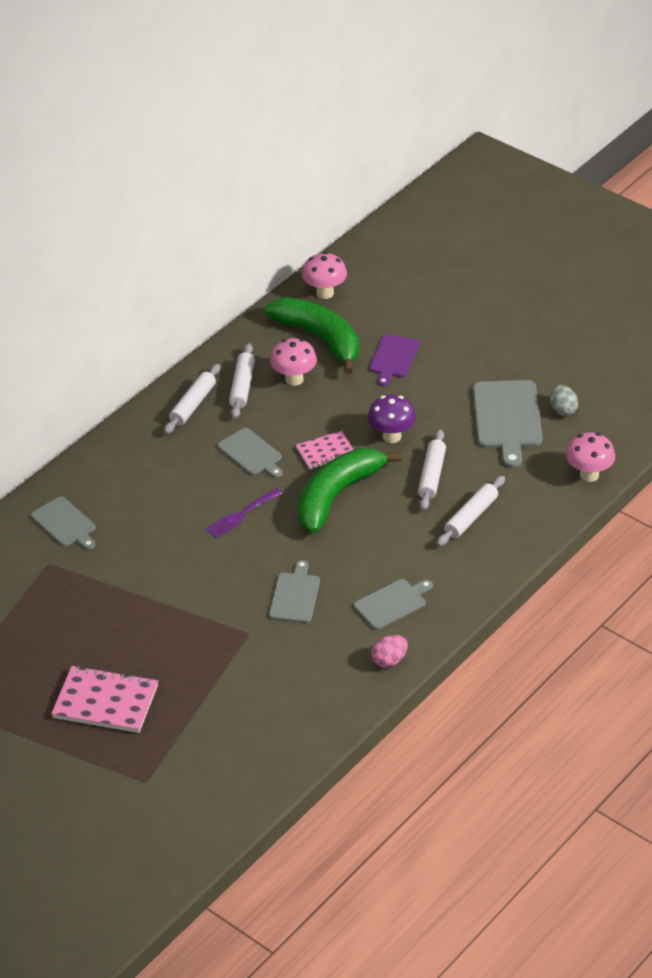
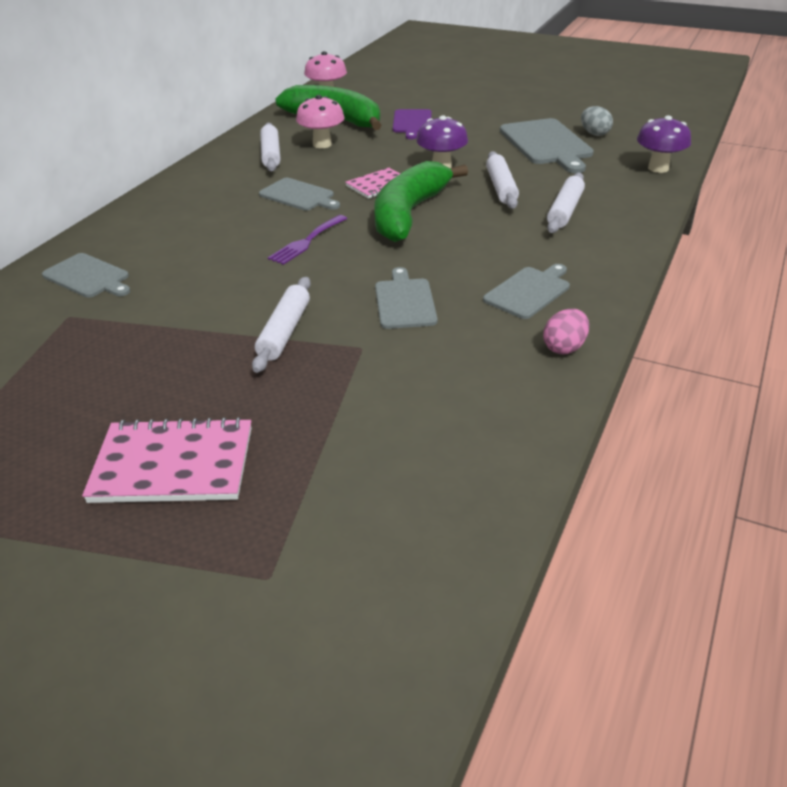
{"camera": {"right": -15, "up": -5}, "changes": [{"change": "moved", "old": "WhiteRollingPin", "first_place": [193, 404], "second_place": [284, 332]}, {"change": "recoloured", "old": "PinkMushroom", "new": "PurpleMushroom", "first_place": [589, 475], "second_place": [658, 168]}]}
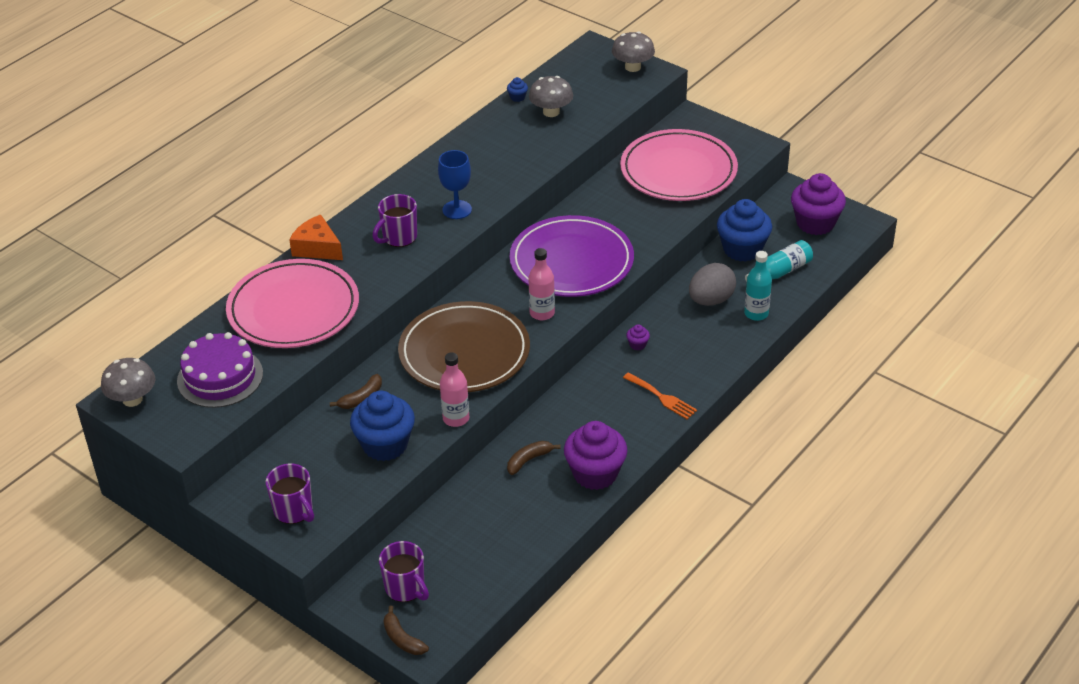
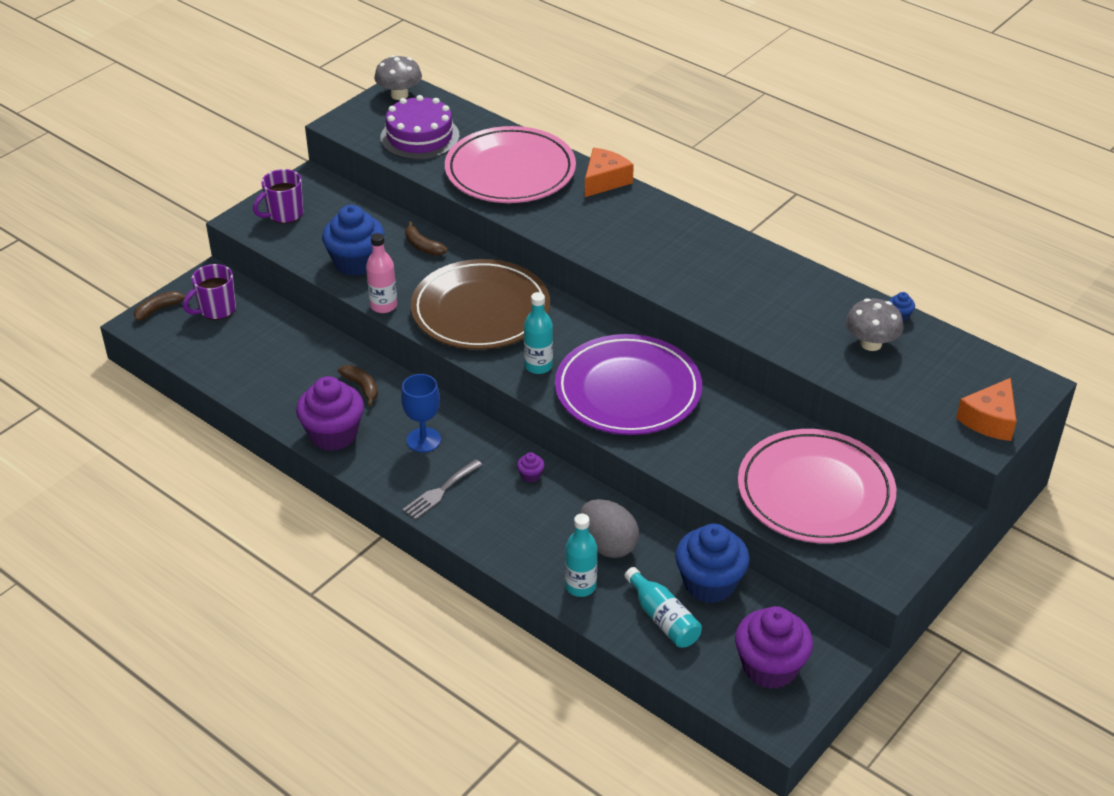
{"camera": {"right": 90, "up": 0}, "changes": [{"change": "moved", "old": "BlueGoblet", "first_place": [457, 210], "second_place": [423, 440]}, {"change": "recoloured", "old": "OrangeFork", "new": "GreyFork", "first_place": [662, 397], "second_place": [440, 491]}, {"change": "recoloured", "old": "PinkBottle", "new": "TurquoiseBottle", "first_place": [542, 313], "second_place": [538, 366]}, {"change": "replaced", "old": "GreyMushroom", "new": "OrangeCheese", "first_place": [632, 67], "second_place": [989, 420]}, {"change": "removed", "old": "PurpleMug", "first_place": [399, 237]}]}
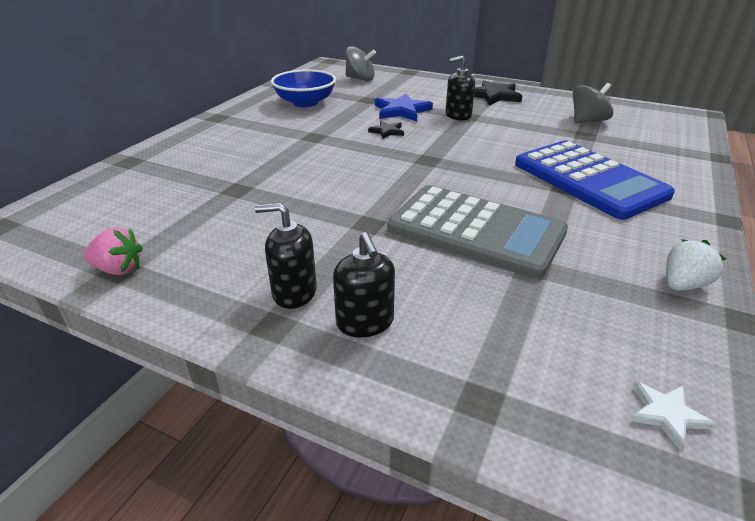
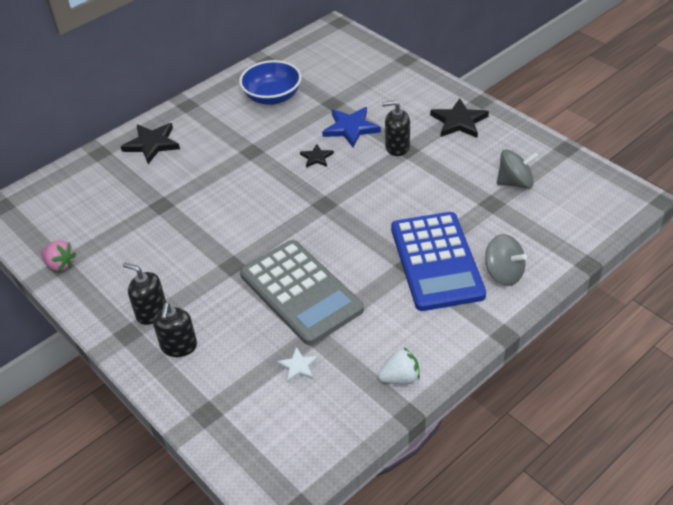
{"camera": {"right": 25, "up": 10}, "changes": [{"change": "added", "new": "BlackStar", "second_place": [152, 144]}, {"change": "moved", "old": "WhiteStar", "first_place": [666, 414], "second_place": [298, 366]}, {"change": "moved", "old": "GreySpinningTop", "first_place": [360, 79], "second_place": [503, 273]}]}
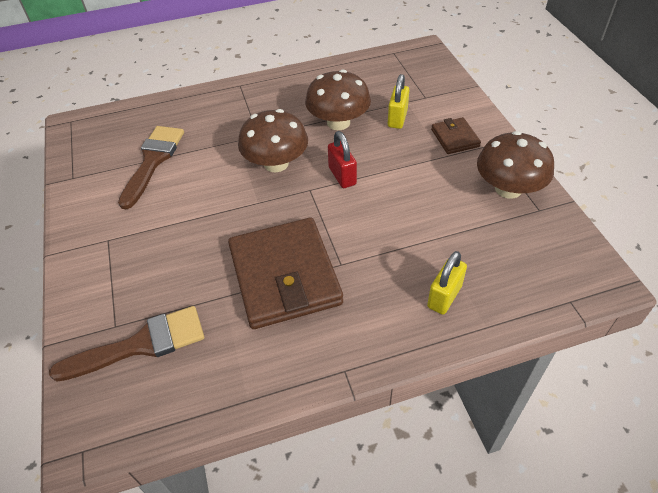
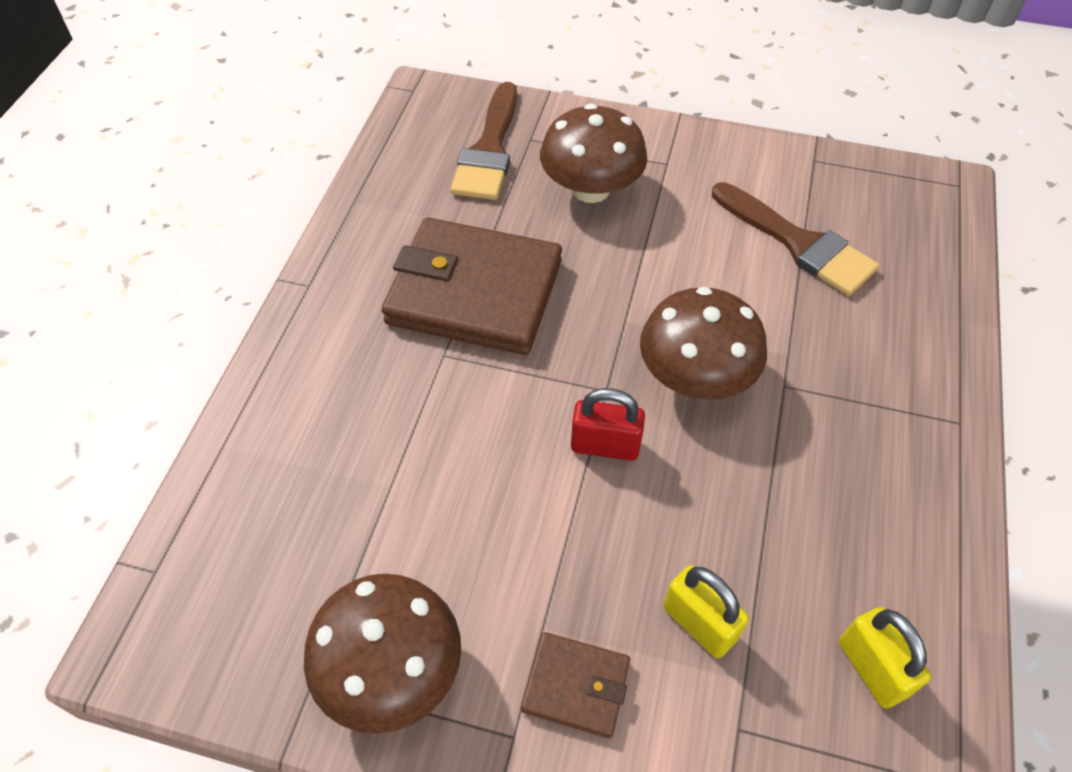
{"camera": {"right": 120, "up": 5}, "changes": [{"change": "moved", "old": "BrownMushroom", "first_place": [338, 122], "second_place": [591, 189]}, {"change": "moved", "old": "YellowPadlock", "first_place": [444, 296], "second_place": [872, 668]}]}
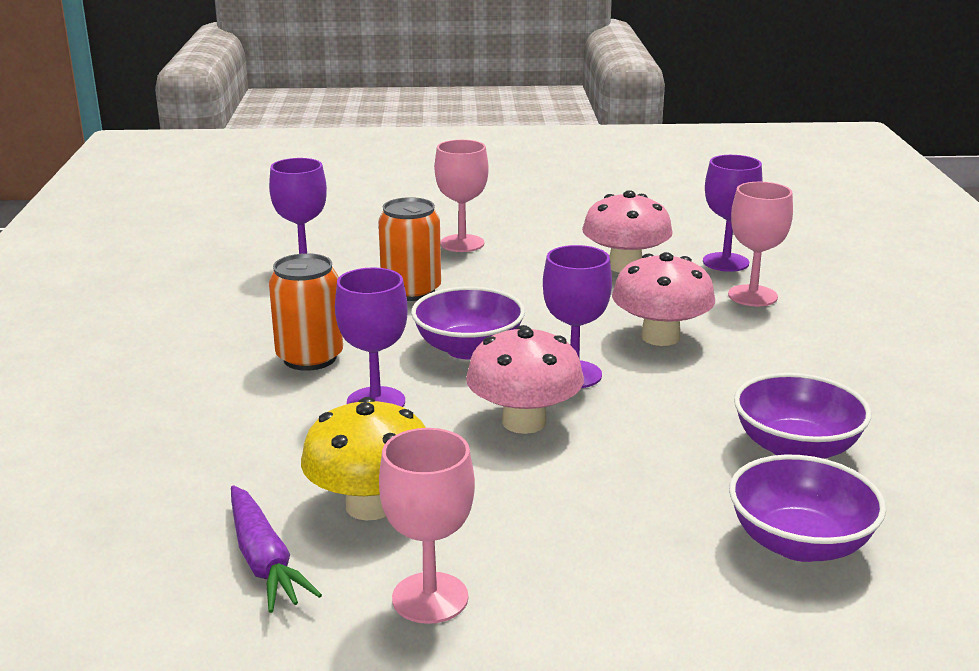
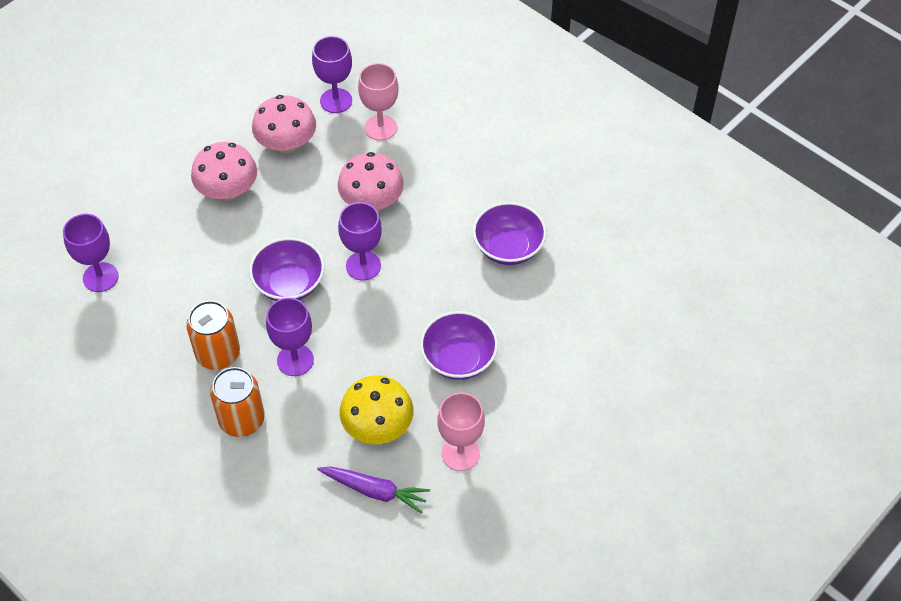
{"camera": {"right": -45, "up": 30}, "changes": [{"change": "moved", "old": "PinkMushroom", "first_place": [524, 422], "second_place": [228, 191]}, {"change": "moved", "old": "OrangeCan", "first_place": [411, 291], "second_place": [242, 420]}, {"change": "moved", "old": "PurpleBowl", "first_place": [799, 543], "second_place": [458, 359]}, {"change": "removed", "old": "PinkGoblet", "first_place": [462, 243]}]}
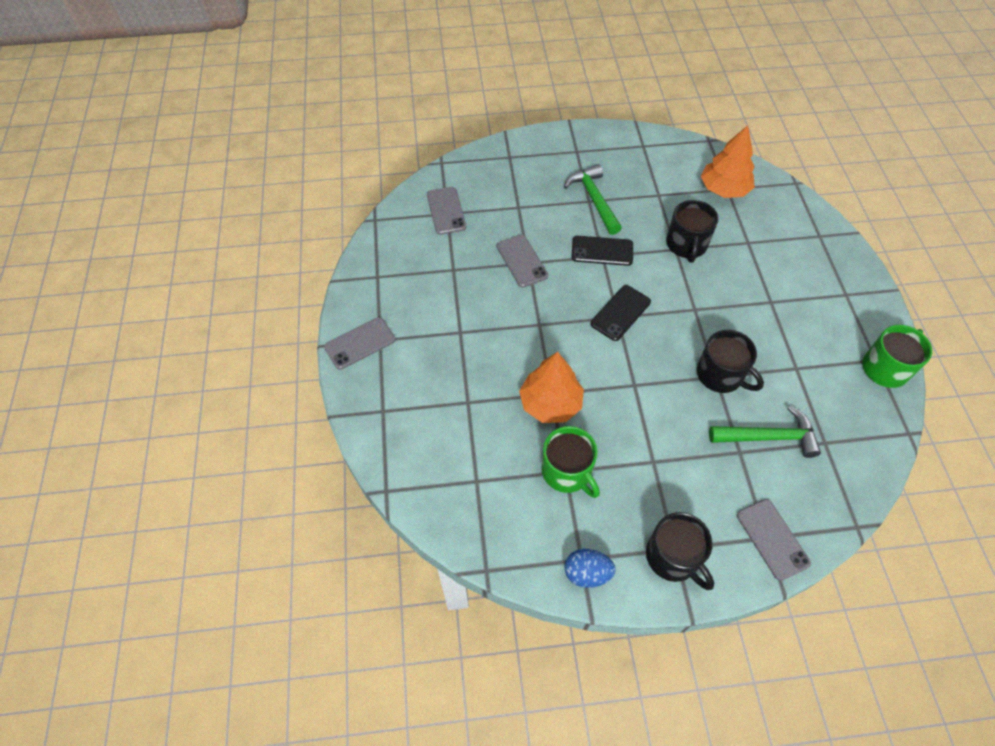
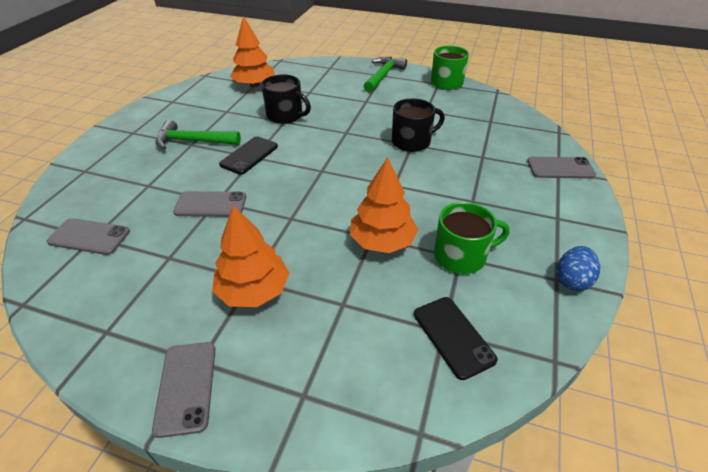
{"camera": {"right": -65, "up": -15}, "changes": [{"change": "added", "new": "OrangeTree", "second_place": [253, 290]}, {"change": "moved", "old": "GreenHammer", "first_place": [769, 437], "second_place": [383, 75]}, {"change": "moved", "old": "BlackPhone", "first_place": [620, 313], "second_place": [453, 336]}, {"change": "removed", "old": "BlackMug", "first_place": [673, 557]}]}
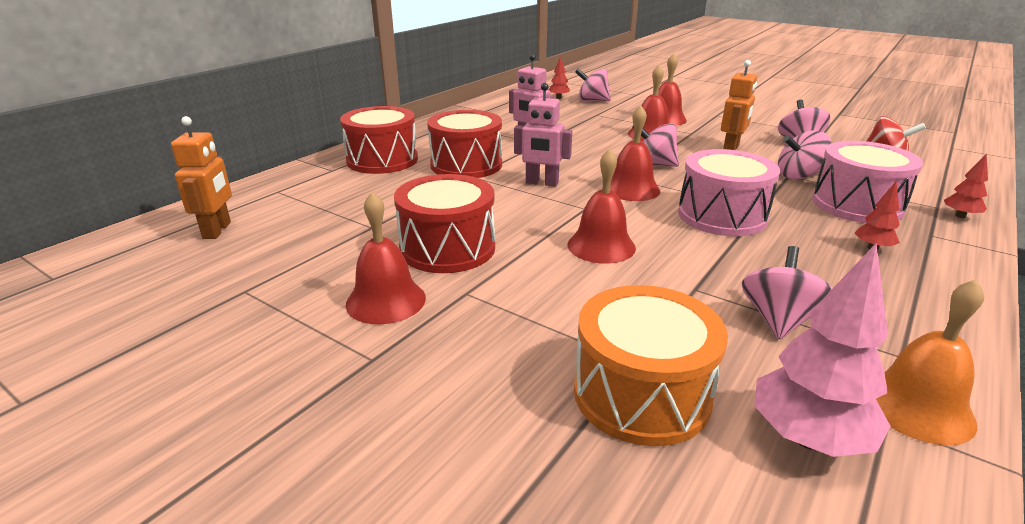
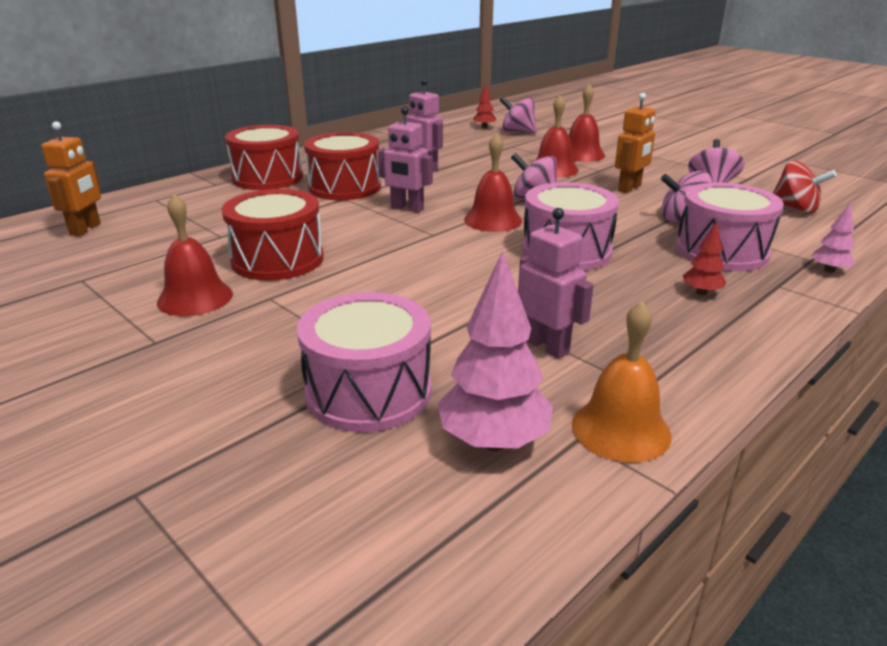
{"camera": {"right": 10, "up": 0}, "changes": [{"change": "recoloured", "old": "OrangeDrum", "new": "PinkDrum", "first_place": [641, 394], "second_place": [368, 392]}, {"change": "replaced", "old": "PinkSpinningTop", "new": "PinkRobot", "first_place": [778, 320], "second_place": [547, 346]}, {"change": "recoloured", "old": "RedTree", "new": "PinkTree", "first_place": [960, 216], "second_place": [829, 270]}, {"change": "removed", "old": "RedBell", "first_place": [601, 246]}]}
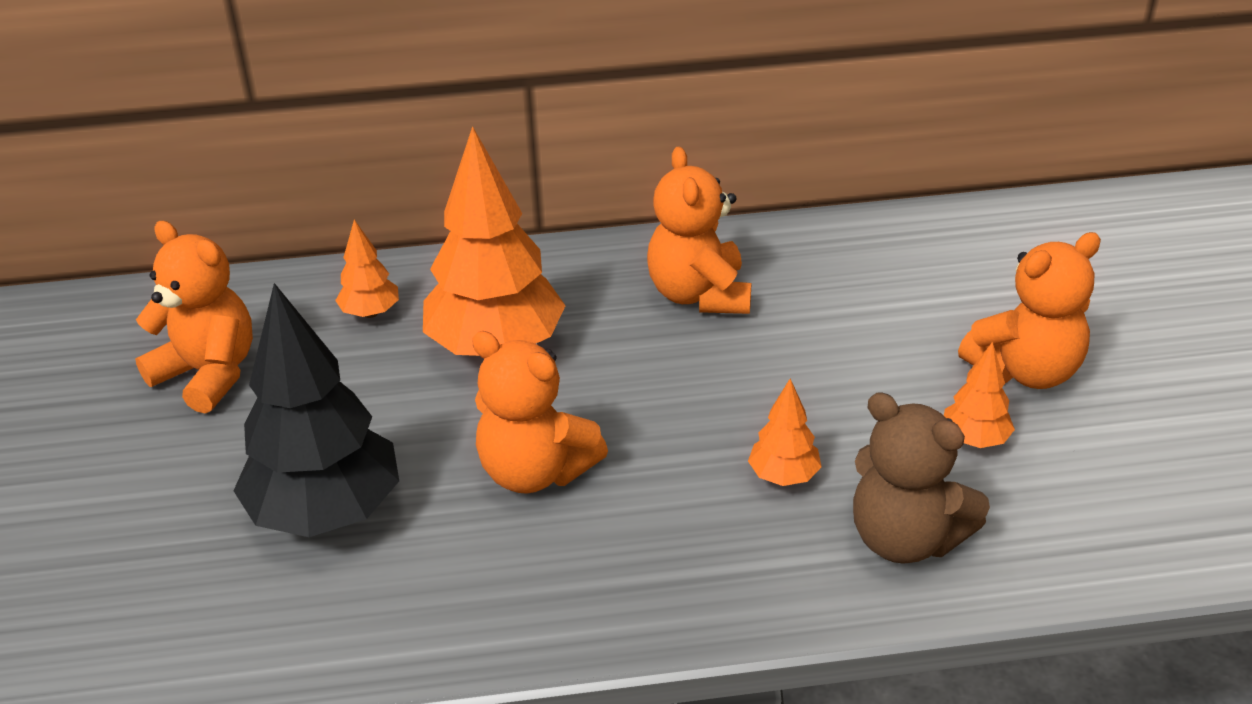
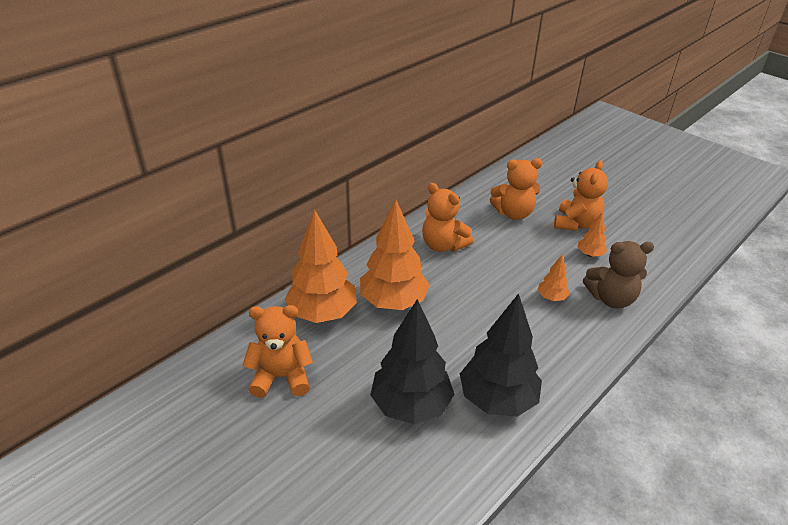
{"camera": {"right": -40, "up": 0}, "changes": [{"change": "resized", "old": "OrangeTree", "first_place": [370, 313], "second_place": [322, 313], "factor": 2.17}, {"change": "added", "new": "BlackTree", "second_place": [497, 399]}, {"change": "moved", "old": "OrangeTeddyBear", "first_place": [535, 471], "second_place": [513, 213]}]}
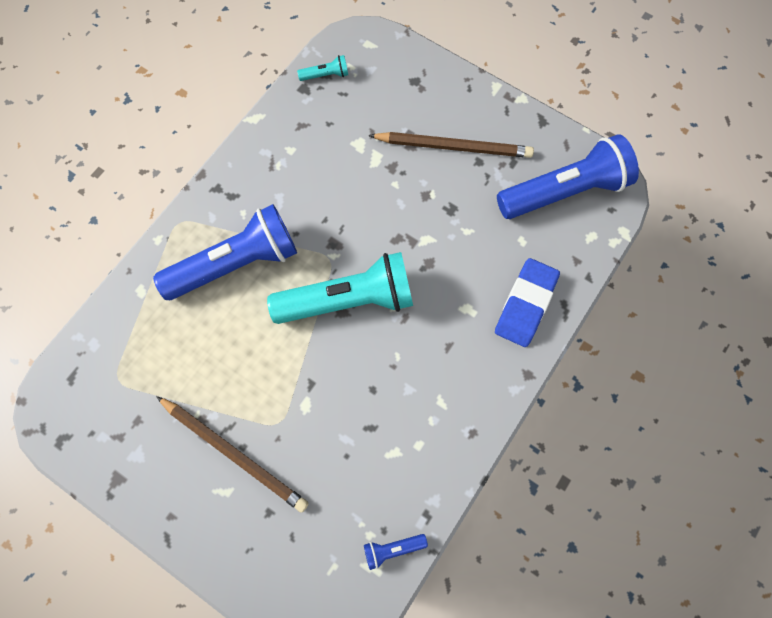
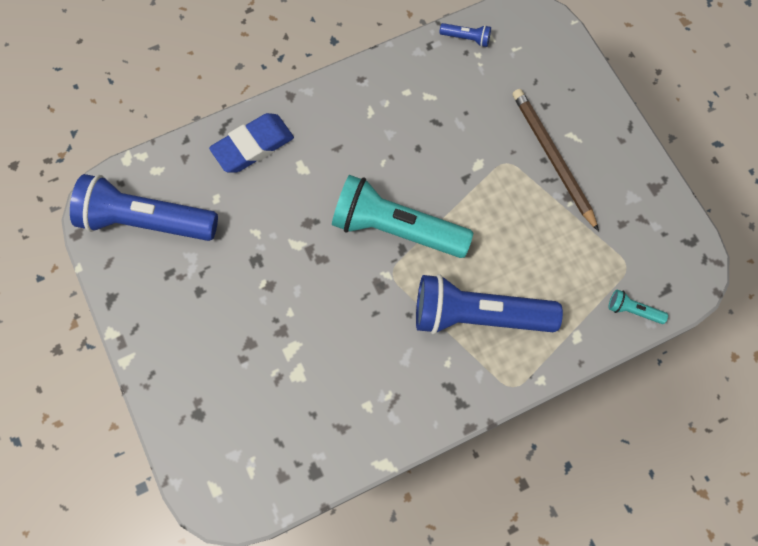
{"camera": {"right": -150, "up": 0}, "changes": [{"change": "moved", "old": "TurquoiseFlashlight", "first_place": [326, 75], "second_place": [633, 310]}, {"change": "removed", "old": "BrownPencil", "first_place": [454, 147]}]}
